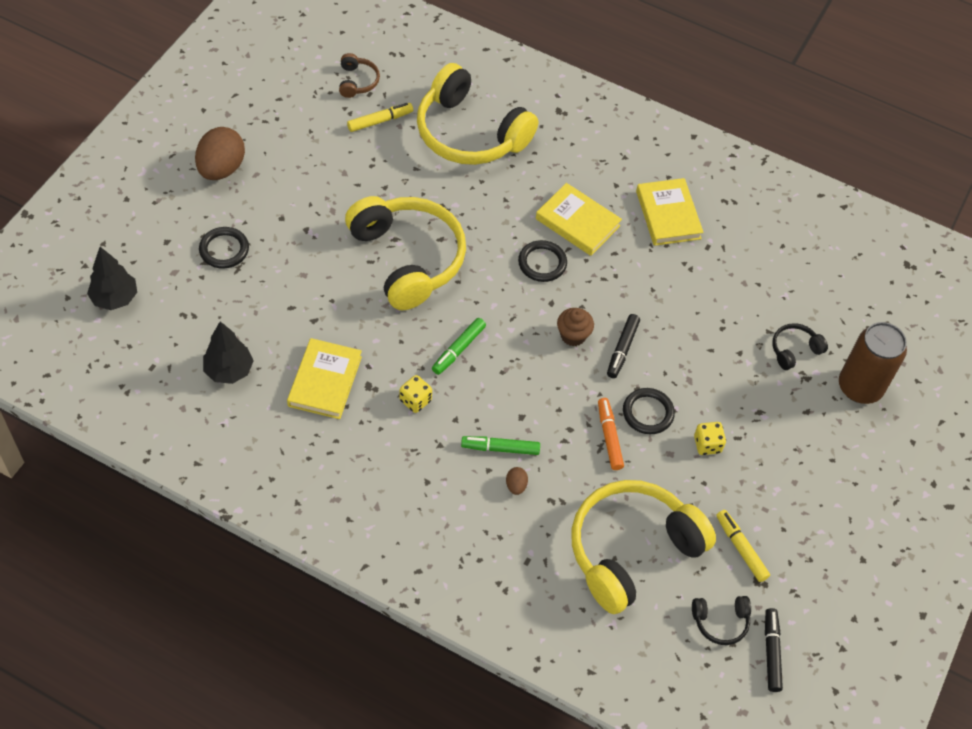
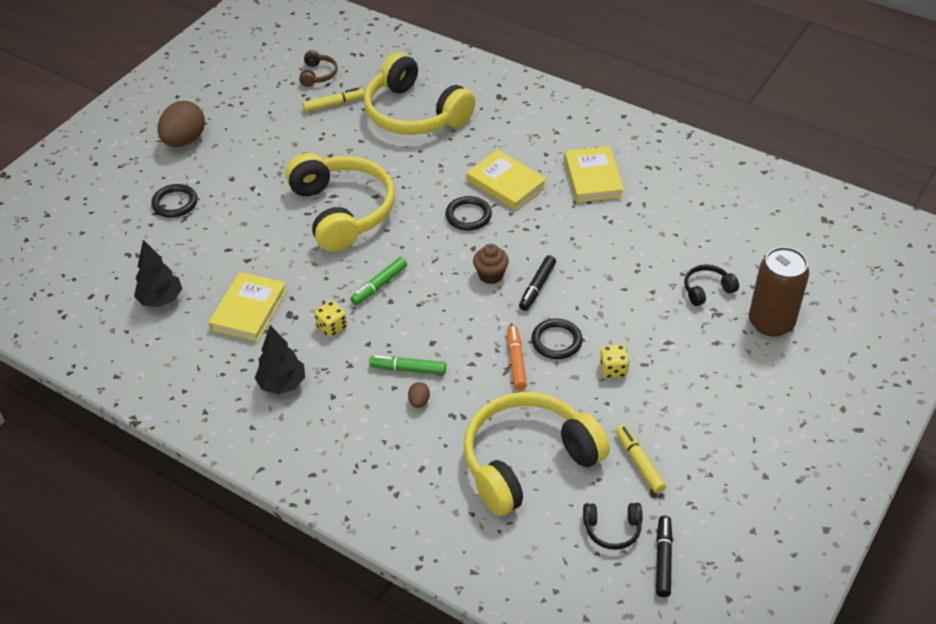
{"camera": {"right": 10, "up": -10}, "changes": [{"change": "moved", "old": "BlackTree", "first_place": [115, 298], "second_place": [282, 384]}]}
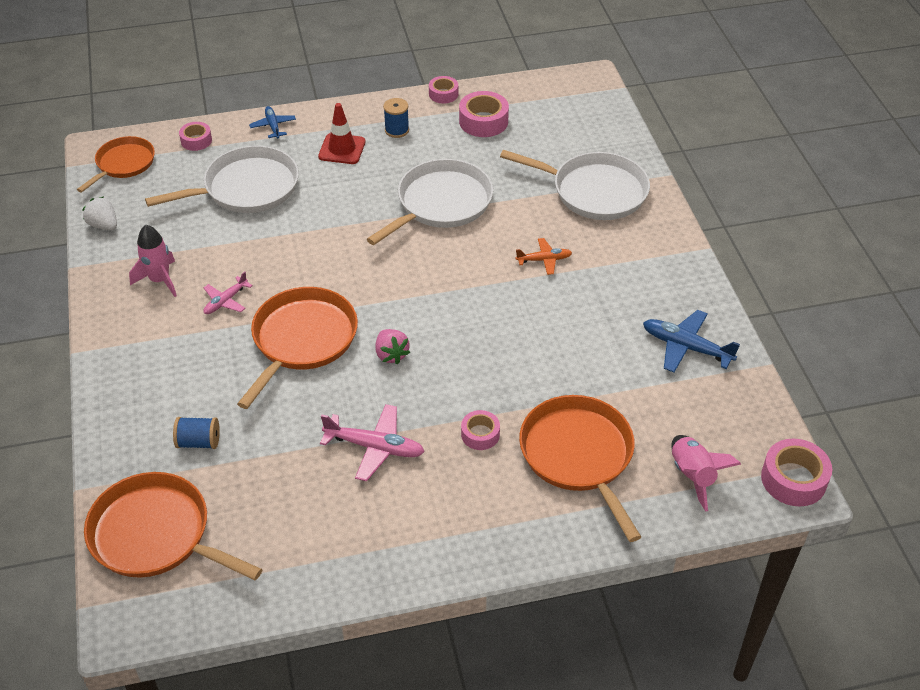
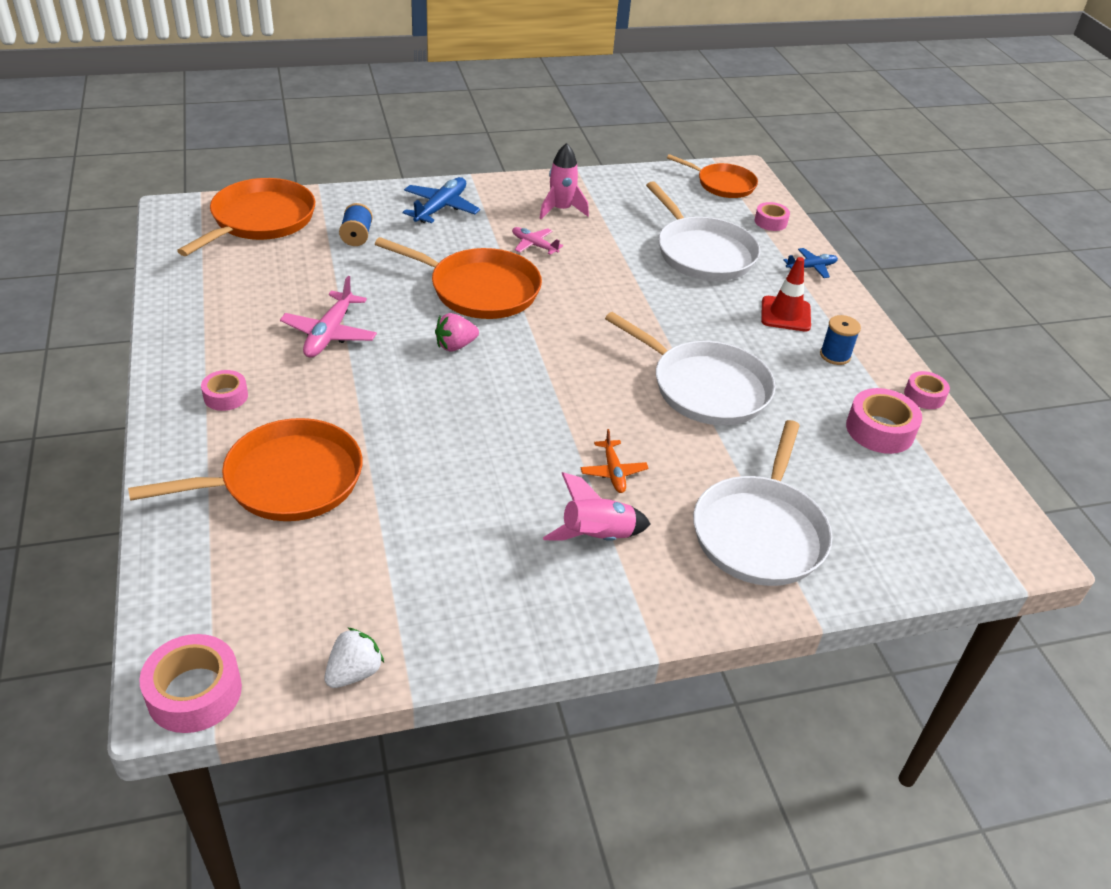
{"camera": {"right": 85, "up": -5}, "changes": [{"change": "moved", "old": "PinkTape", "first_place": [480, 434], "second_place": [226, 396]}, {"change": "moved", "old": "WhiteStrawberry", "first_place": [104, 225], "second_place": [354, 672]}, {"change": "moved", "old": "BluePlane", "first_place": [686, 347], "second_place": [441, 208]}, {"change": "moved", "old": "PinkRocket", "first_place": [692, 476], "second_place": [596, 537]}]}
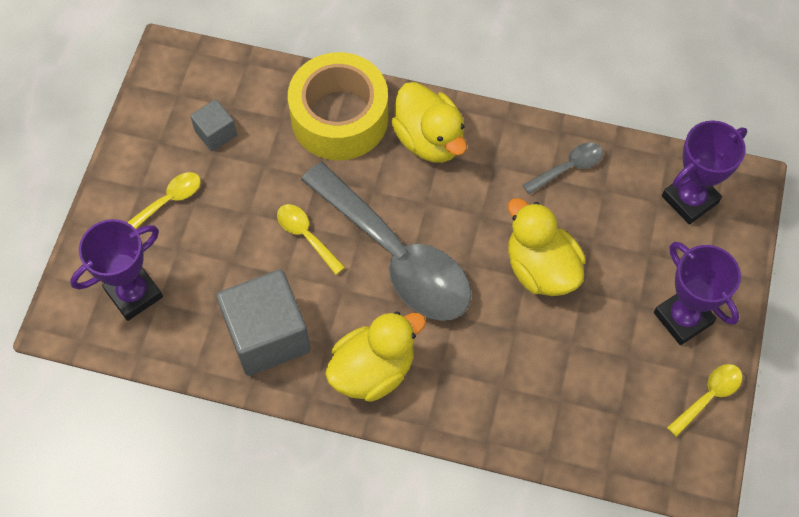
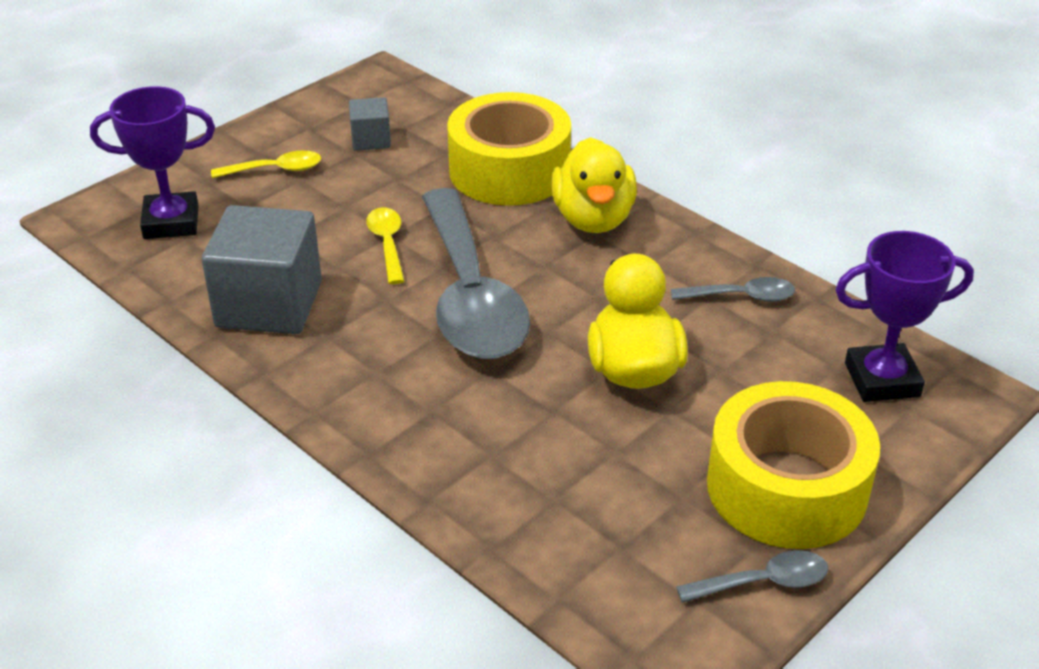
{"camera": {"right": 30, "up": -25}, "changes": [{"change": "recoloured", "old": "YellowSpoon", "new": "GreySpoon", "first_place": [708, 396], "second_place": [763, 582]}, {"change": "replaced", "old": "PurpleTrophy", "new": "YellowTape", "first_place": [683, 318], "second_place": [786, 487]}, {"change": "removed", "old": "YellowDuck", "first_place": [373, 370]}]}
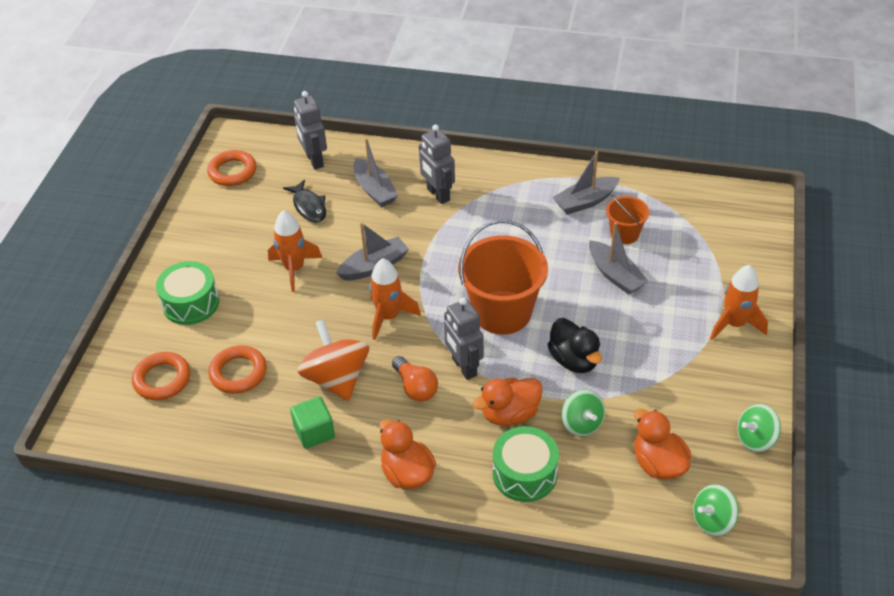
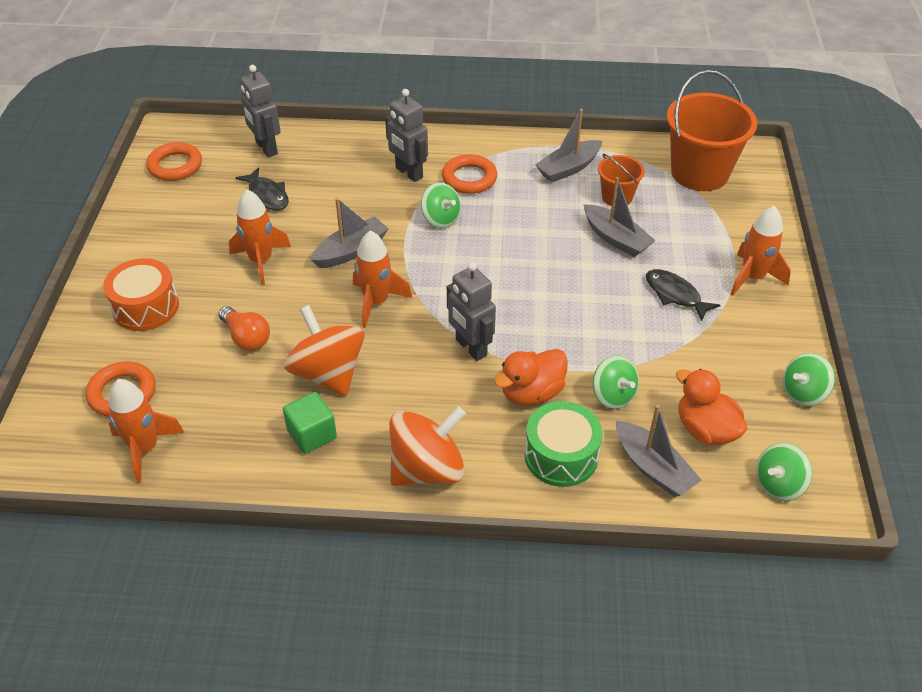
{"camera": {"right": -10, "up": 0}, "changes": [{"change": "recoloured", "old": "GreenDrum", "new": "OrangeDrum", "first_place": [191, 303], "second_place": [146, 307]}, {"change": "added", "new": "OrangeRocket", "second_place": [145, 449]}, {"change": "moved", "old": "OrangeLightBulb", "first_place": [415, 387], "second_place": [246, 337]}, {"change": "replaced", "old": "OrangeDuck", "new": "OrangeSpinningTop", "first_place": [407, 473], "second_place": [427, 469]}, {"change": "added", "new": "GreenSpinningTop", "second_place": [441, 219]}, {"change": "moved", "old": "OrangeRing", "first_place": [238, 373], "second_place": [469, 178]}, {"change": "moved", "old": "GreyBoat", "first_place": [374, 190], "second_place": [653, 467]}, {"change": "added", "new": "BlackFish", "second_place": [675, 295]}, {"change": "moved", "old": "OrangeBucket", "first_place": [502, 312], "second_place": [699, 173]}, {"change": "removed", "old": "BlackDuck", "first_place": [574, 360]}]}
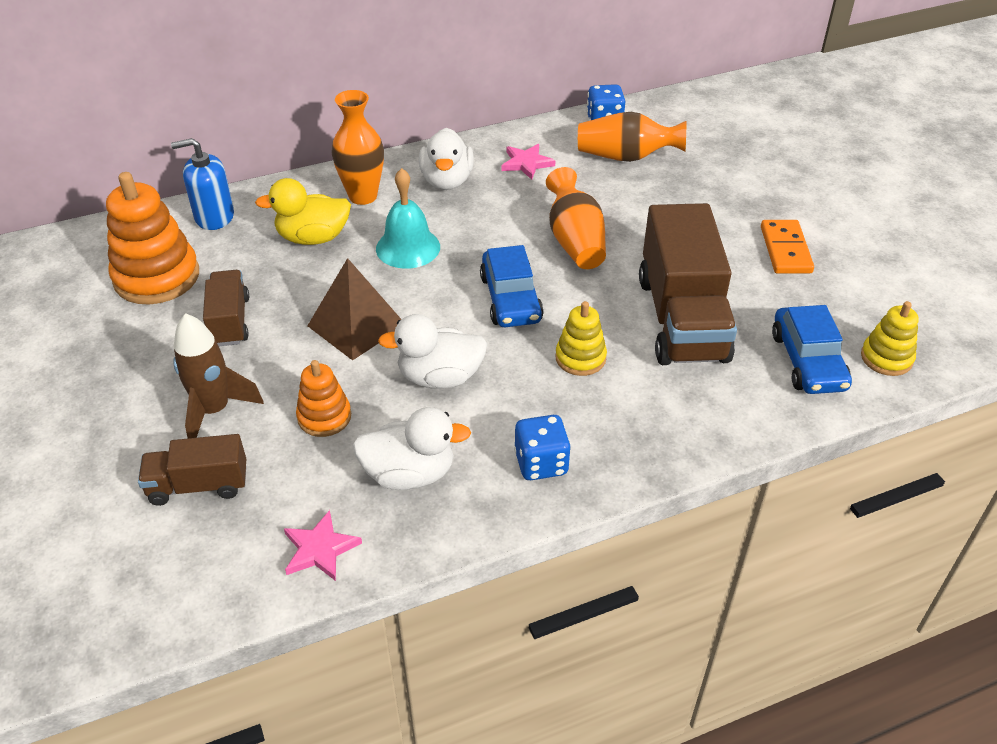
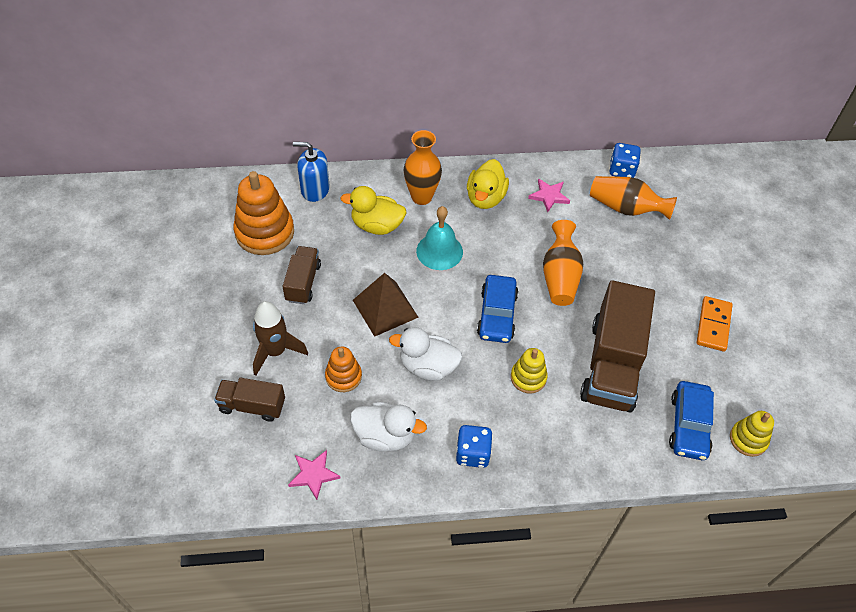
{"camera": {"right": 15, "up": 10}, "changes": [{"change": "recoloured", "old": "WhiteDuck", "new": "YellowDuck", "first_place": [447, 181], "second_place": [485, 198]}]}
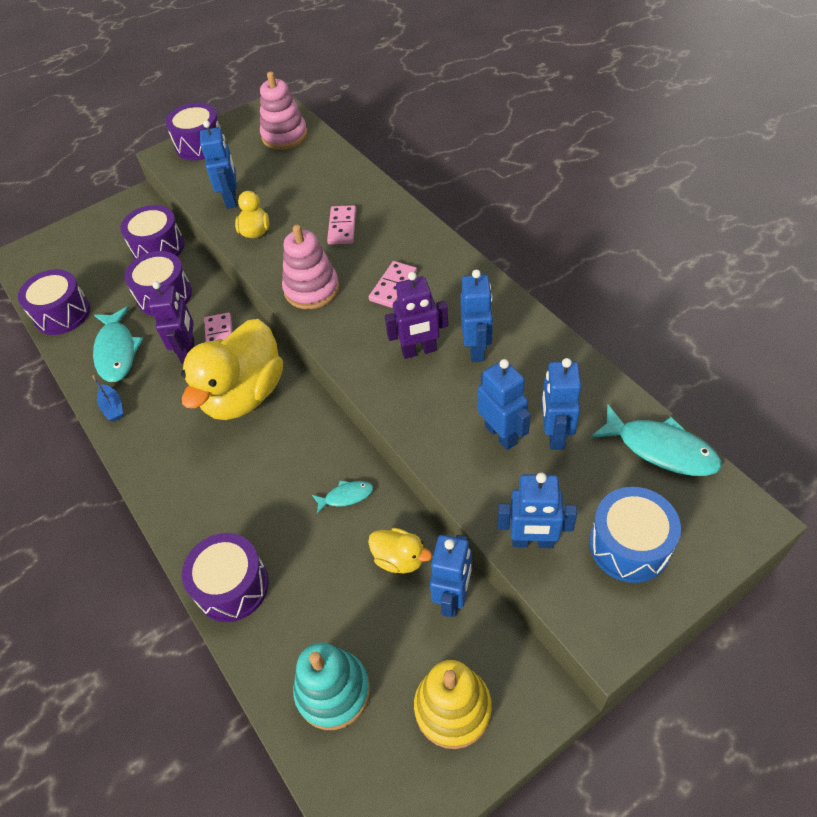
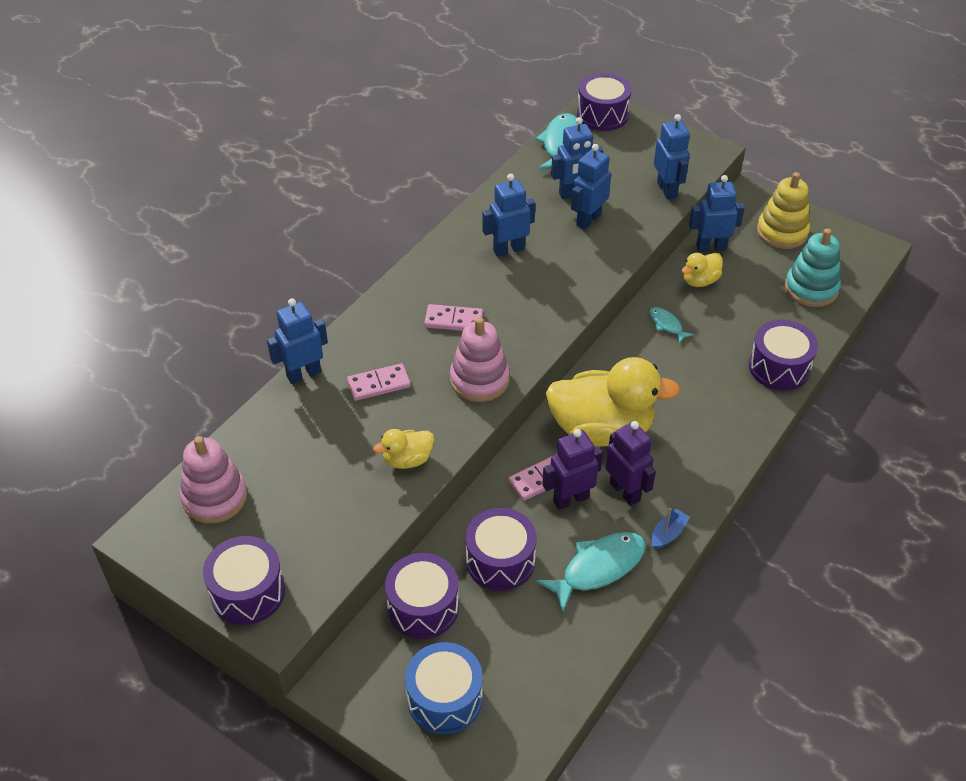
{"camera": {"right": -115, "up": -5}, "changes": [{"change": "moved", "old": "BlueRobot", "first_place": [231, 199], "second_place": [303, 374]}, {"change": "moved", "old": "BlueDrum", "first_place": [629, 545], "second_place": [444, 698]}, {"change": "moved", "old": "PurpleDrum", "first_place": [62, 314], "second_place": [602, 115]}, {"change": "moved", "old": "PurpleRobot", "first_place": [419, 351], "second_place": [625, 491]}, {"change": "turned", "old": "YellowDuck", "first_place": [399, 559], "second_place": [700, 281], "degrees": -135}]}
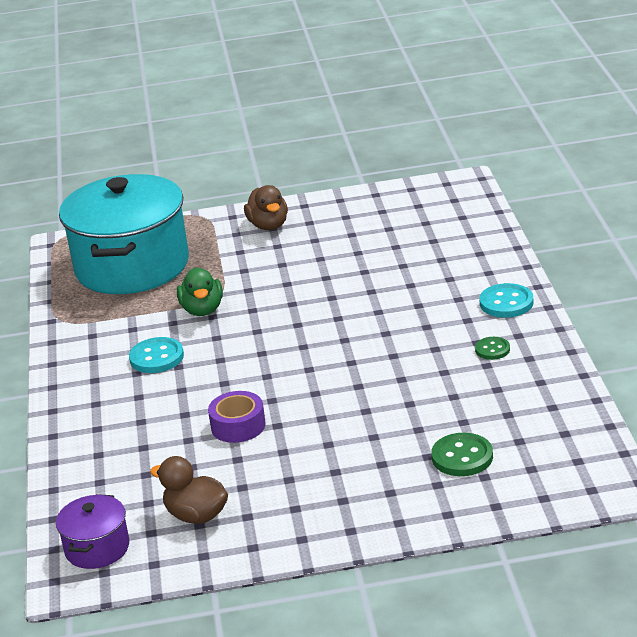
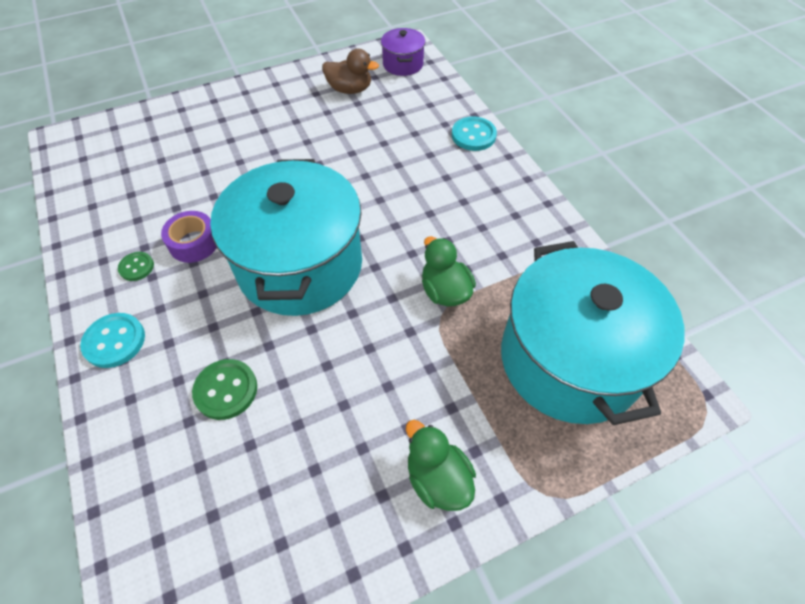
{"camera": {"right": 160, "up": 25}, "changes": [{"change": "moved", "old": "PurpleTape", "first_place": [238, 426], "second_place": [194, 243]}, {"change": "moved", "old": "GreenButton", "first_place": [462, 457], "second_place": [226, 390]}, {"change": "added", "new": "TurquoisePot", "second_place": [300, 265]}, {"change": "recoloured", "old": "BrownDuck", "new": "GreenDuck", "first_place": [268, 226], "second_place": [437, 478]}, {"change": "moved", "old": "TurquoiseButton", "first_place": [156, 357], "second_place": [473, 135]}]}
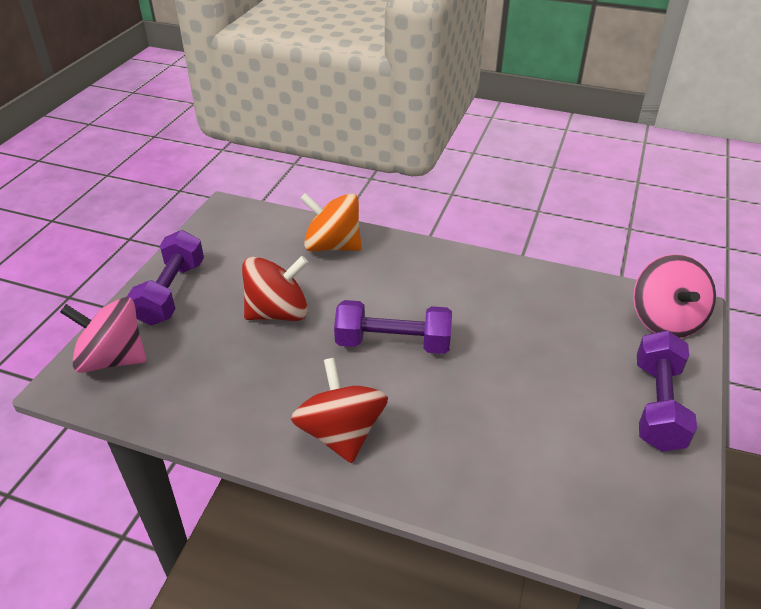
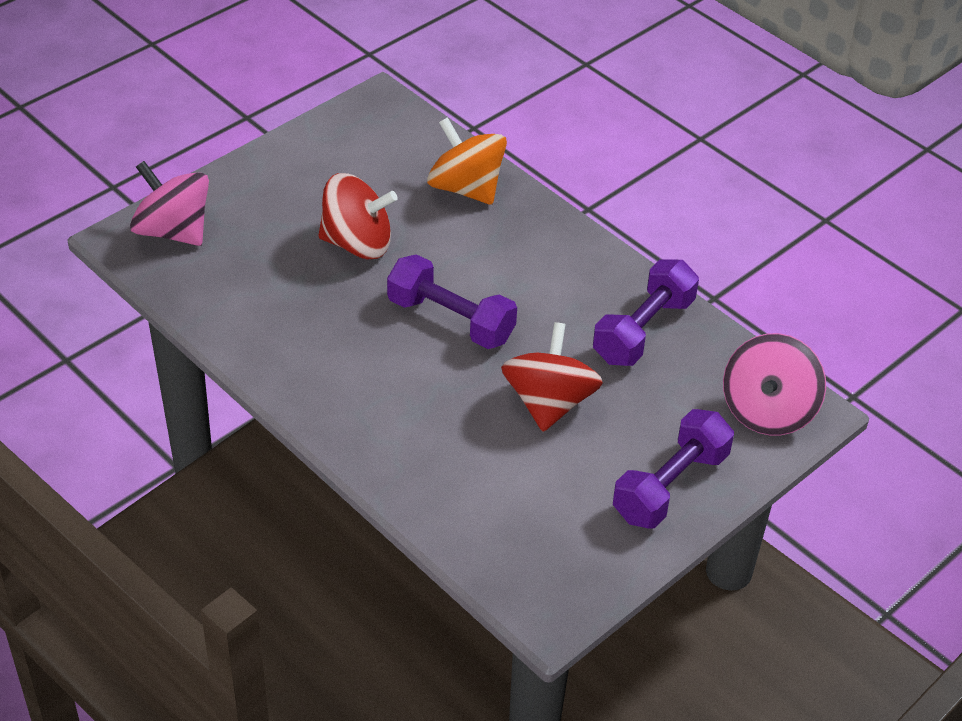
{"camera": {"right": 25, "up": 5}, "changes": [{"change": "moved", "old": "RedSpinningTop", "first_place": [341, 433], "second_place": [549, 402]}, {"change": "moved", "old": "PurpleDumbbell", "first_place": [171, 293], "second_place": [643, 330]}]}
